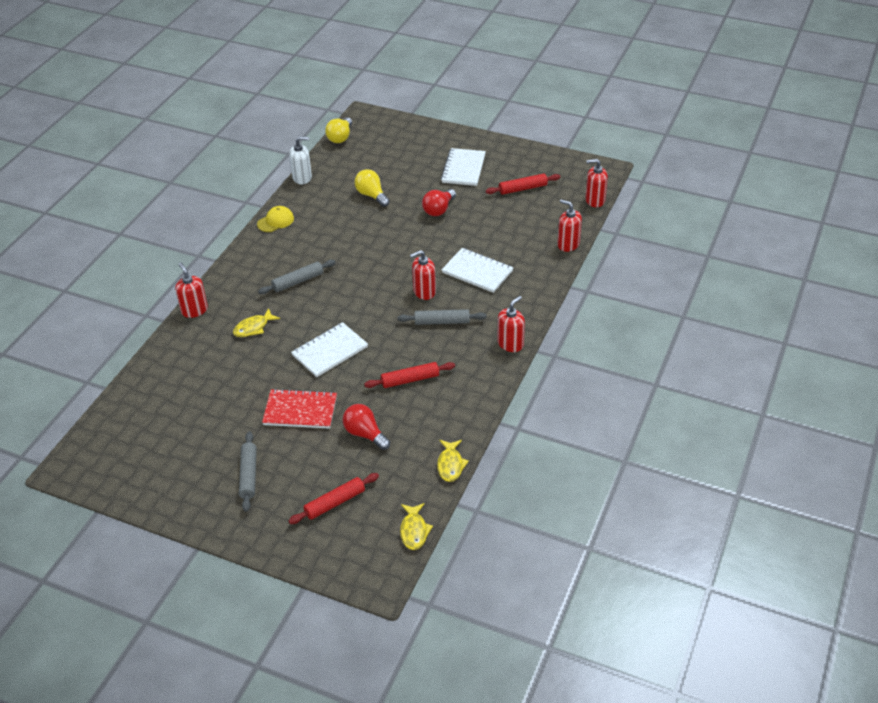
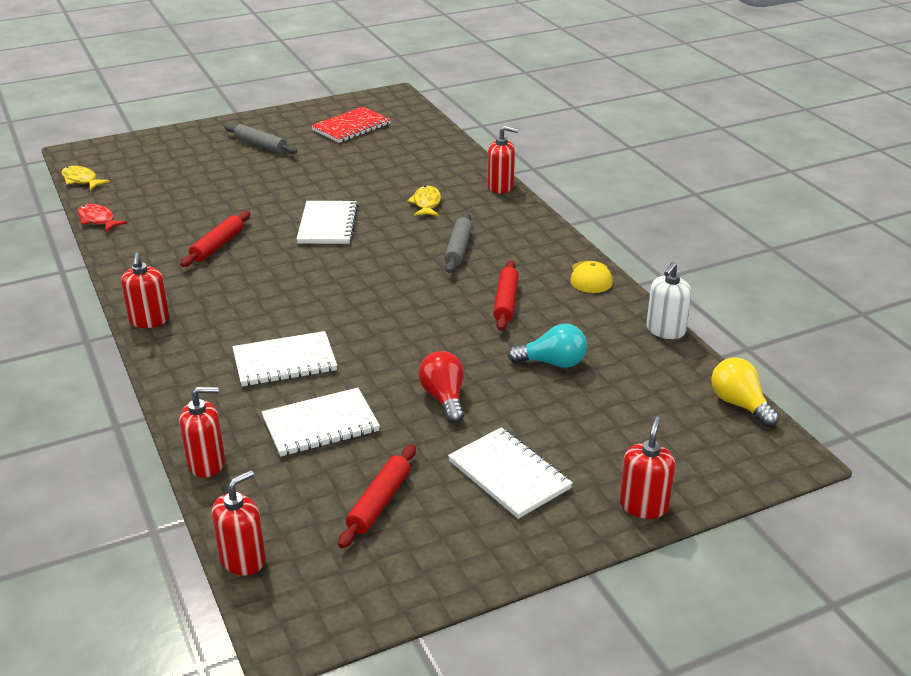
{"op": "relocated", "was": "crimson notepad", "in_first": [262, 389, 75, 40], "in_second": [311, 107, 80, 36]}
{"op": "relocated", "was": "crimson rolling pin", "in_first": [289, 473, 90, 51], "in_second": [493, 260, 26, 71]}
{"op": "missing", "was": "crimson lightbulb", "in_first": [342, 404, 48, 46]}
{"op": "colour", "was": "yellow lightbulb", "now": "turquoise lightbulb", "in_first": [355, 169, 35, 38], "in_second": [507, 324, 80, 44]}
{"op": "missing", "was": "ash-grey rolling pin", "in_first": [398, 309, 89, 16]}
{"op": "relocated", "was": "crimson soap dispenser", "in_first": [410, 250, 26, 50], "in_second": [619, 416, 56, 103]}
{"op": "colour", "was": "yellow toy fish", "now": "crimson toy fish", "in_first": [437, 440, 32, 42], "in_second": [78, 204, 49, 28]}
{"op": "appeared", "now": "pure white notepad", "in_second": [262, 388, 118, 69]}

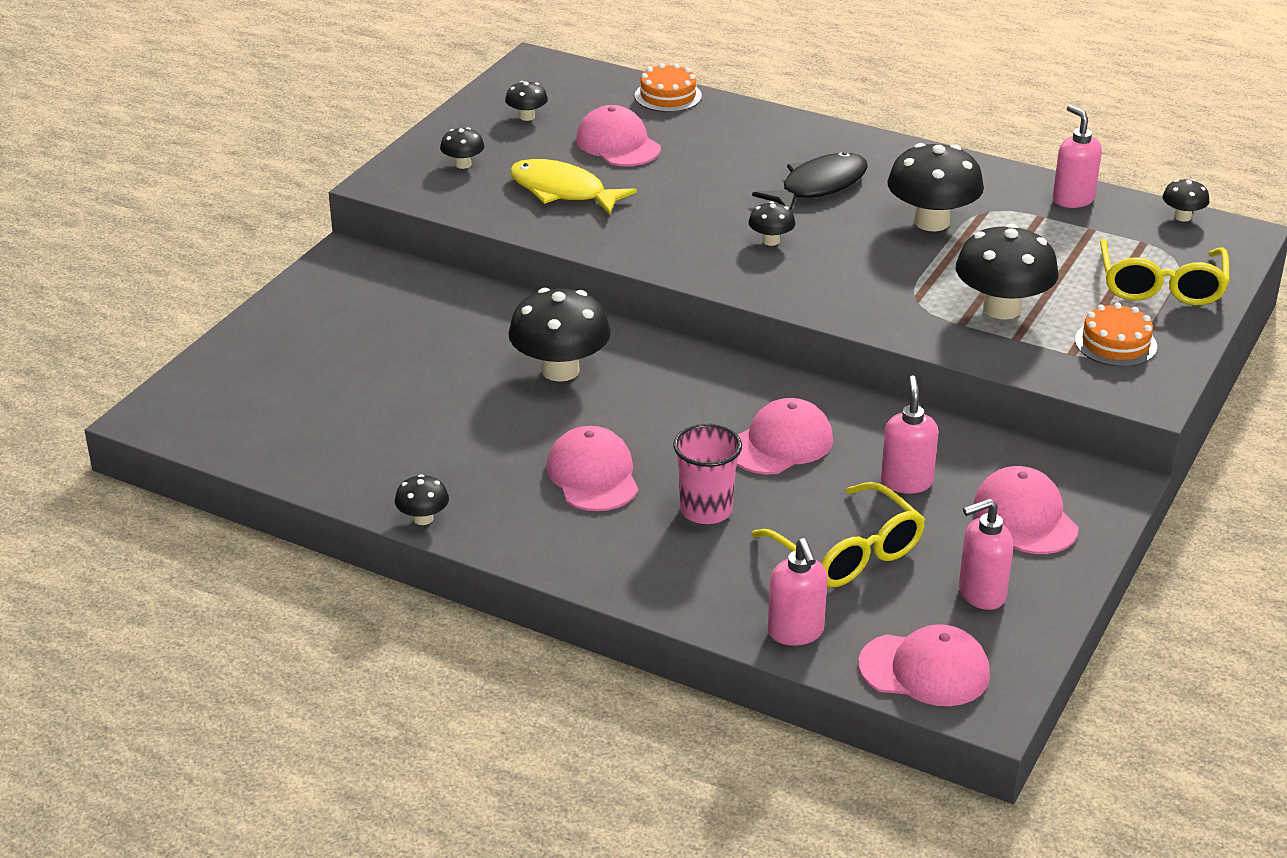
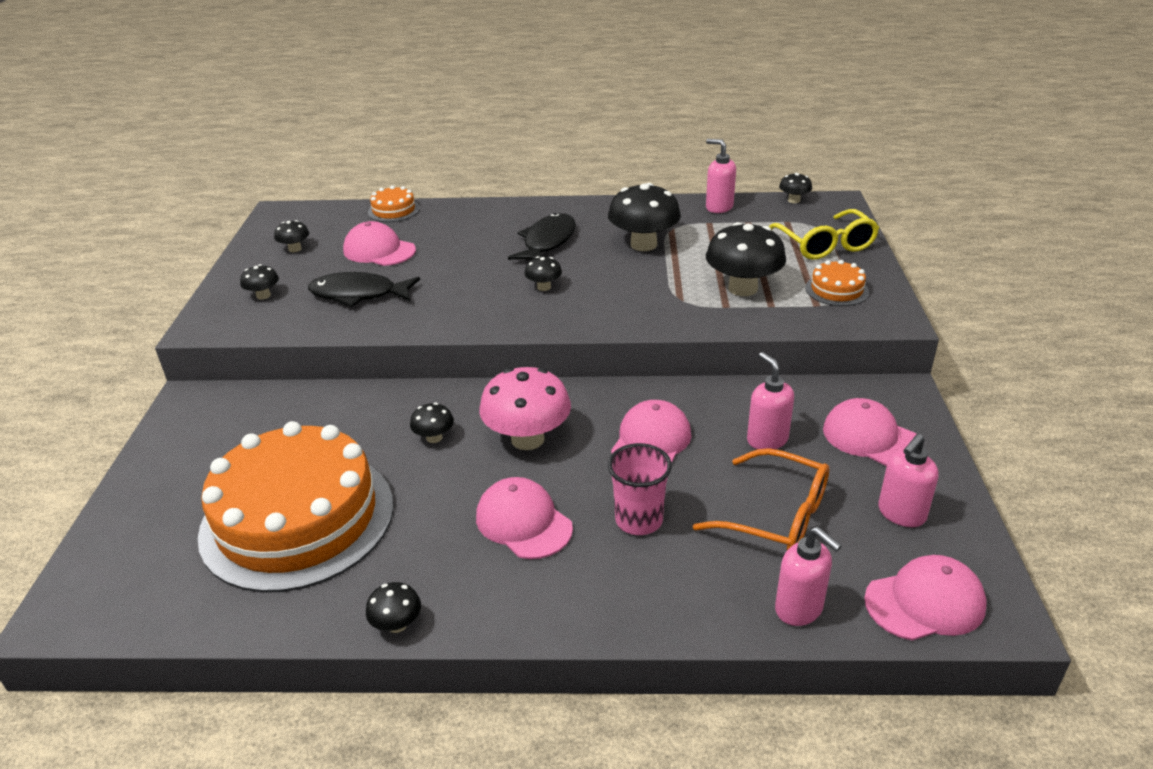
{"op": "size", "was": "black mushroom", "in_first": [508, 288, 103, 94], "in_second": [410, 403, 44, 40], "ratio": 0.49}
{"op": "colour", "was": "yellow toy fish", "now": "black toy fish", "in_first": [510, 159, 127, 56], "in_second": [308, 272, 112, 35]}
{"op": "colour", "was": "yellow eyeglasses", "now": "orange-coloured eyeglasses", "in_first": [752, 482, 173, 105], "in_second": [693, 448, 136, 102]}
{"op": "appeared", "now": "orange-coloured cake", "in_second": [198, 421, 196, 172]}
{"op": "appeared", "now": "rosy mushroom", "in_second": [479, 367, 92, 83]}

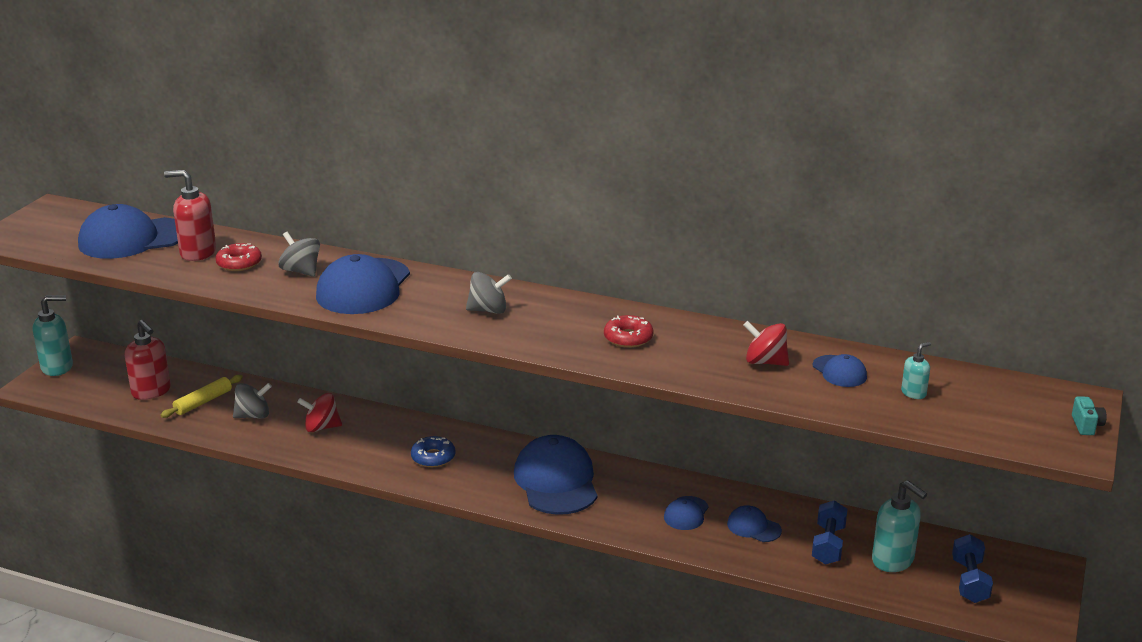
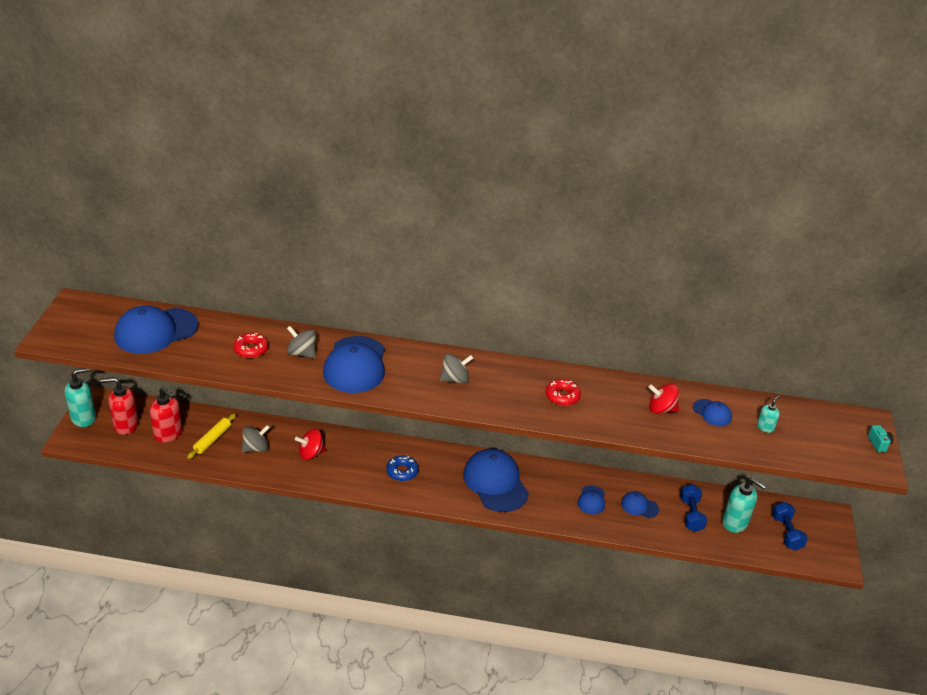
{"op": "relocated", "was": "crimson soap dispenser", "in_first": [164, 170, 52, 91], "in_second": [100, 377, 39, 58]}

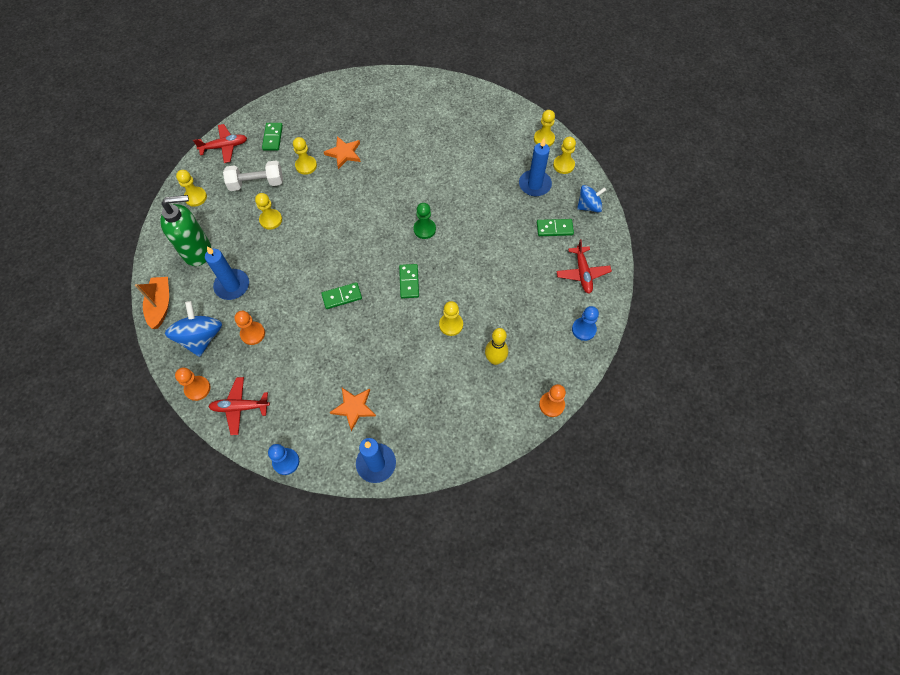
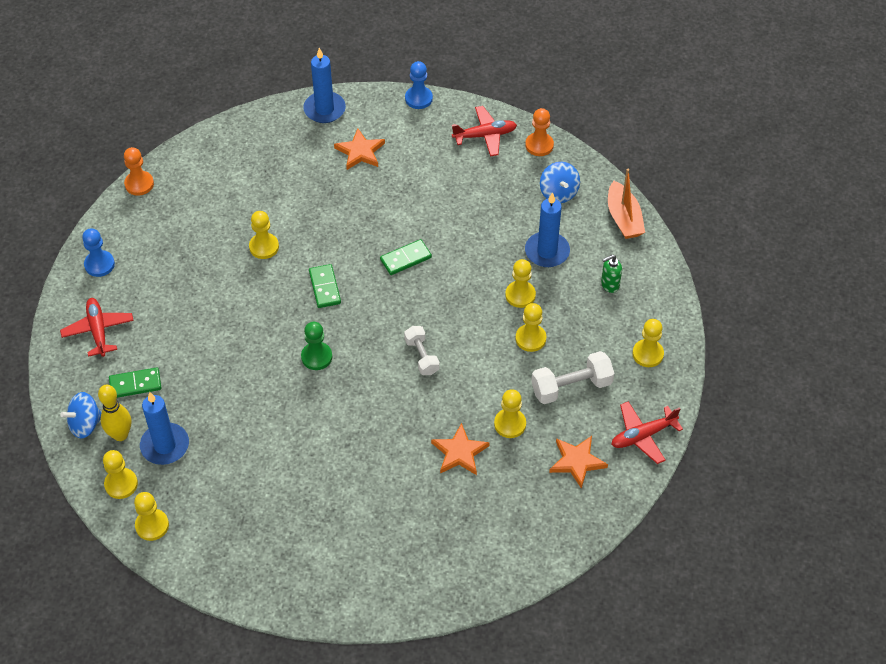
{"op": "size", "was": "leaf-green soap dispenser", "in_first": [160, 195, 51, 71], "in_second": [601, 255, 21, 38], "ratio": 0.44}
{"op": "size", "was": "royal blue whirligig", "in_first": [165, 301, 57, 56], "in_second": [540, 162, 40, 41], "ratio": 0.66}
{"op": "missing", "was": "orange-coloured chess pawn", "in_first": [234, 311, 31, 34]}
{"op": "exchanged", "was": "leaf-green domino", "now": "orange-coloured five-pointed star", "in_first": [262, 123, 21, 28], "in_second": [549, 436, 59, 53]}
{"op": "relocated", "was": "yellow skittle", "in_first": [485, 328, 23, 37], "in_second": [98, 385, 33, 56]}
{"op": "appeared", "now": "pure white dumbbell", "in_second": [404, 326, 35, 49]}
{"op": "appeared", "now": "yellow chess pawn", "in_second": [505, 259, 31, 49]}

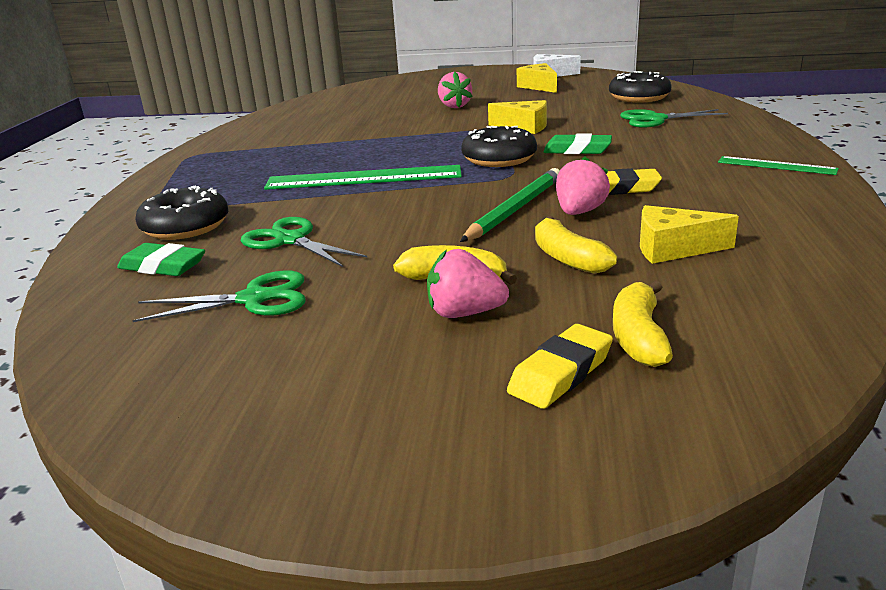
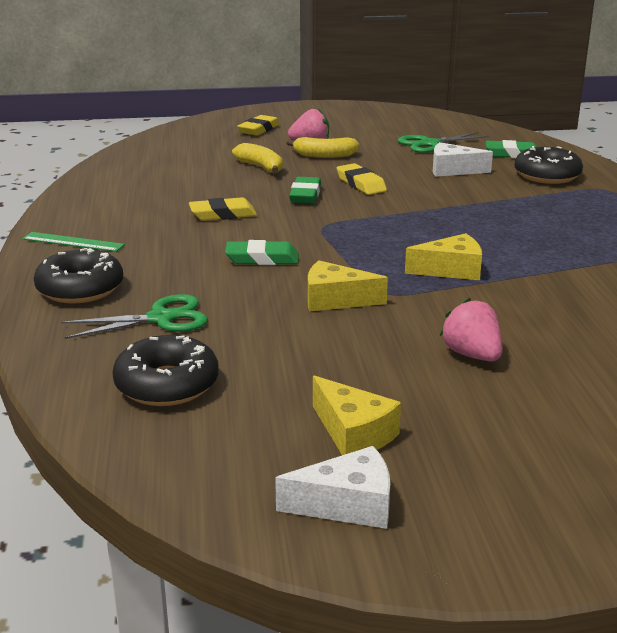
{"op": "exchanged", "was": "leaf-green pair of scissors", "now": "pure white piece of cheese", "in_first": [241, 217, 126, 50], "in_second": [433, 142, 60, 35]}
{"op": "missing", "was": "leaf-green straightedge", "in_first": [264, 165, 198, 25]}
{"op": "exchanged", "was": "leaf-green wooden pencil", "now": "leaf-green gum eraser", "in_first": [460, 168, 100, 74], "in_second": [289, 177, 32, 26]}
{"op": "relocated", "was": "black donut", "in_first": [461, 126, 76, 41], "in_second": [34, 248, 89, 55]}
{"op": "missing", "was": "rosy berry", "in_first": [556, 156, 54, 59]}
{"op": "missing", "was": "yellow toy banana", "in_first": [613, 281, 60, 86]}
{"op": "relocated", "was": "yellow piece of cheese", "in_first": [640, 205, 99, 59], "in_second": [405, 233, 77, 47]}
{"op": "appeared", "now": "yellow gum eraser", "in_second": [337, 163, 50, 32]}

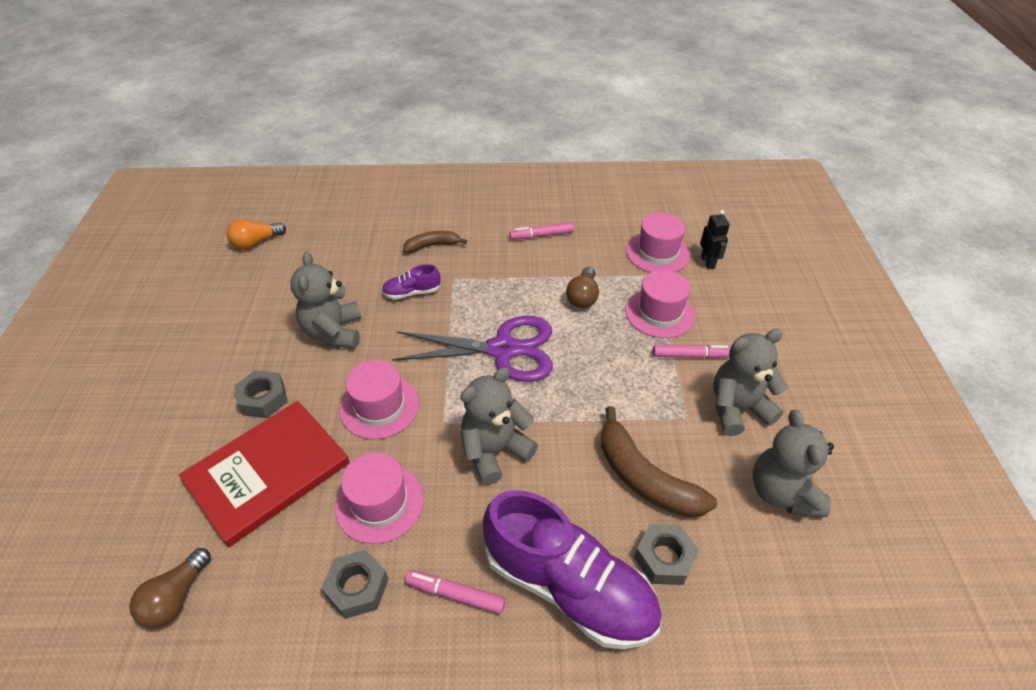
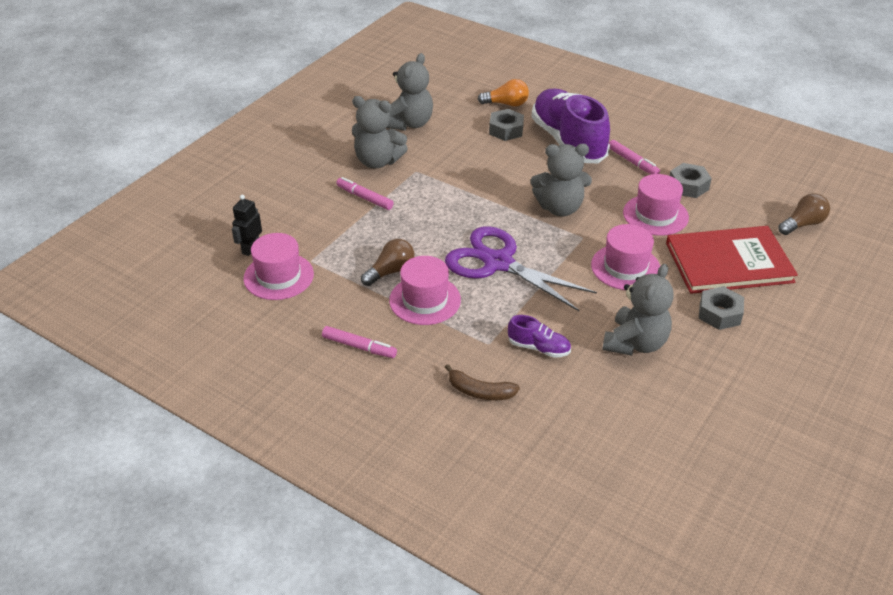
{"op": "relocated", "was": "orange-coloured lightbulb", "in_first": [227, 219, 59, 30], "in_second": [477, 79, 52, 27]}
{"op": "missing", "was": "brown toy banana", "in_first": [601, 406, 116, 111]}
{"op": "relocated", "was": "rosy top hat", "in_first": [625, 270, 70, 68], "in_second": [389, 256, 72, 69]}

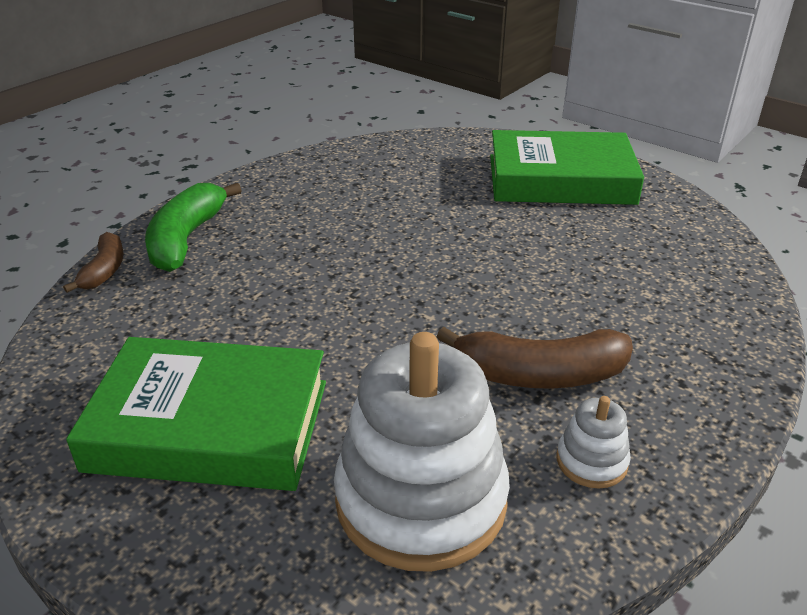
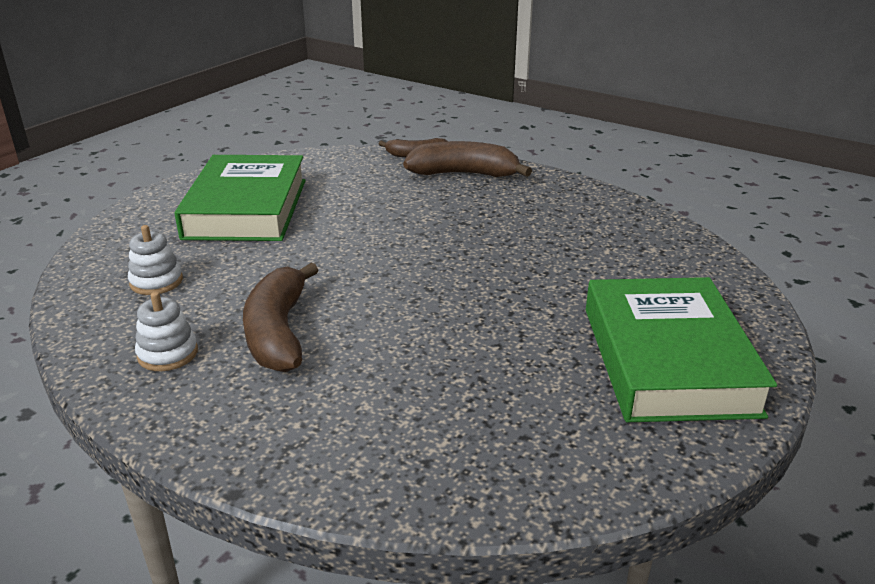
{"op": "colour", "was": "leaf-green toy banana", "now": "brown toy banana", "in_first": [145, 183, 97, 89], "in_second": [403, 141, 129, 36]}
{"op": "size", "was": "pure white stacking toy", "in_first": [334, 332, 176, 240], "in_second": [128, 225, 55, 70], "ratio": 0.44}

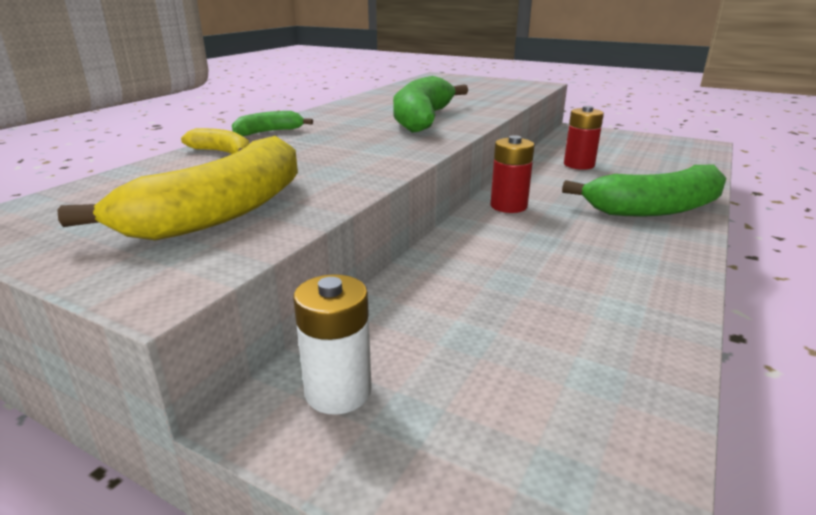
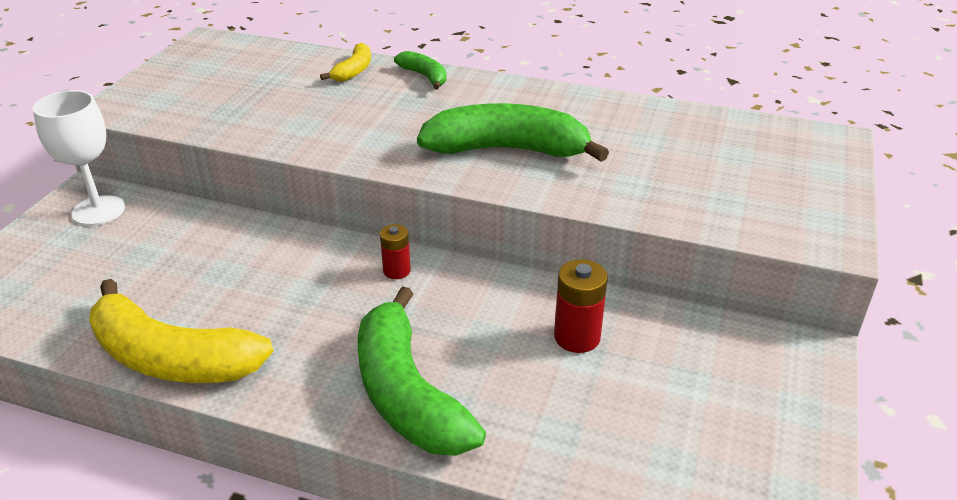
{"op": "relocated", "was": "yellow toy banana", "in_first": [57, 136, 241, 104], "in_second": [89, 279, 185, 104]}
{"op": "exchanged", "was": "pure white AA battery", "now": "pure white wine glass", "in_first": [293, 274, 79, 141], "in_second": [33, 90, 92, 136]}
{"op": "size", "was": "crimson AA battery", "in_first": [491, 135, 44, 78], "in_second": [380, 224, 31, 55], "ratio": 0.65}

